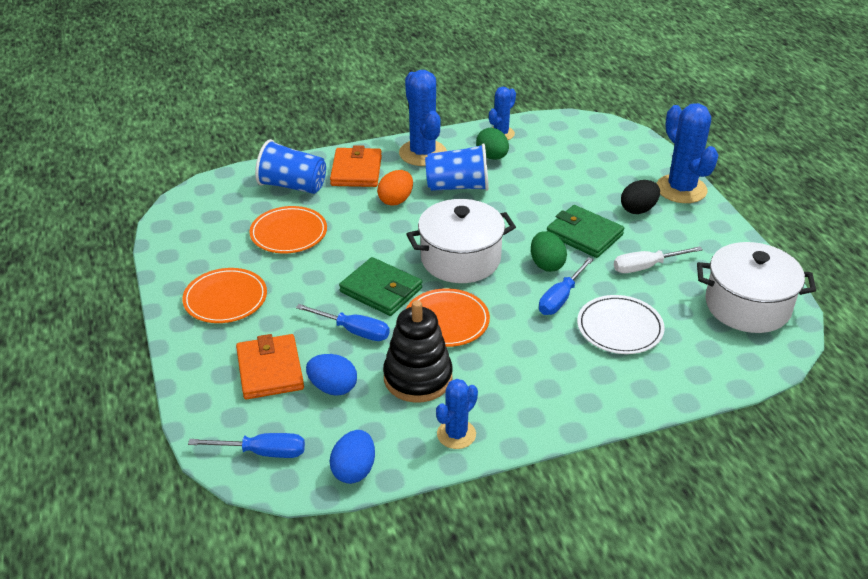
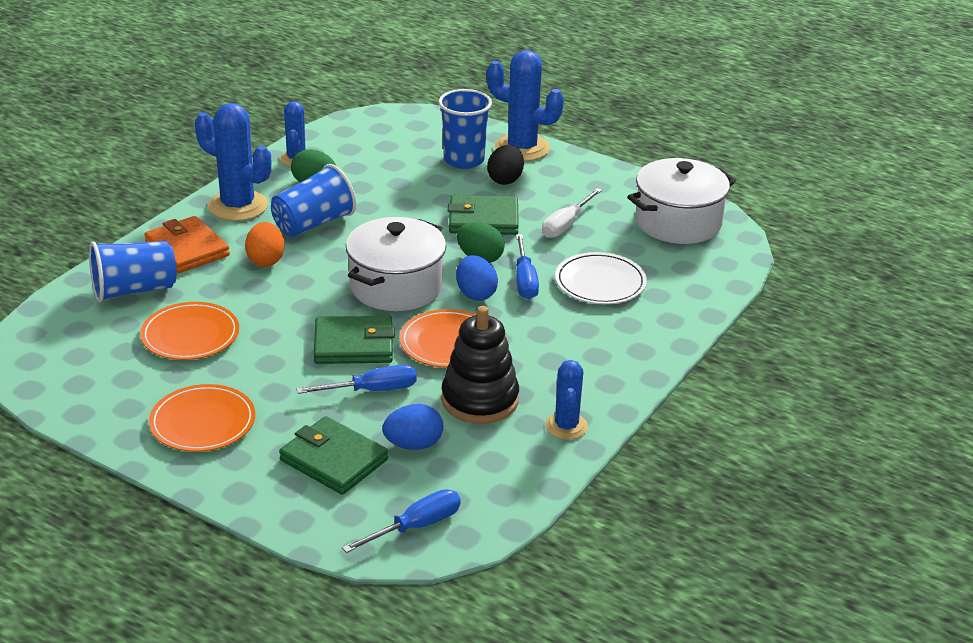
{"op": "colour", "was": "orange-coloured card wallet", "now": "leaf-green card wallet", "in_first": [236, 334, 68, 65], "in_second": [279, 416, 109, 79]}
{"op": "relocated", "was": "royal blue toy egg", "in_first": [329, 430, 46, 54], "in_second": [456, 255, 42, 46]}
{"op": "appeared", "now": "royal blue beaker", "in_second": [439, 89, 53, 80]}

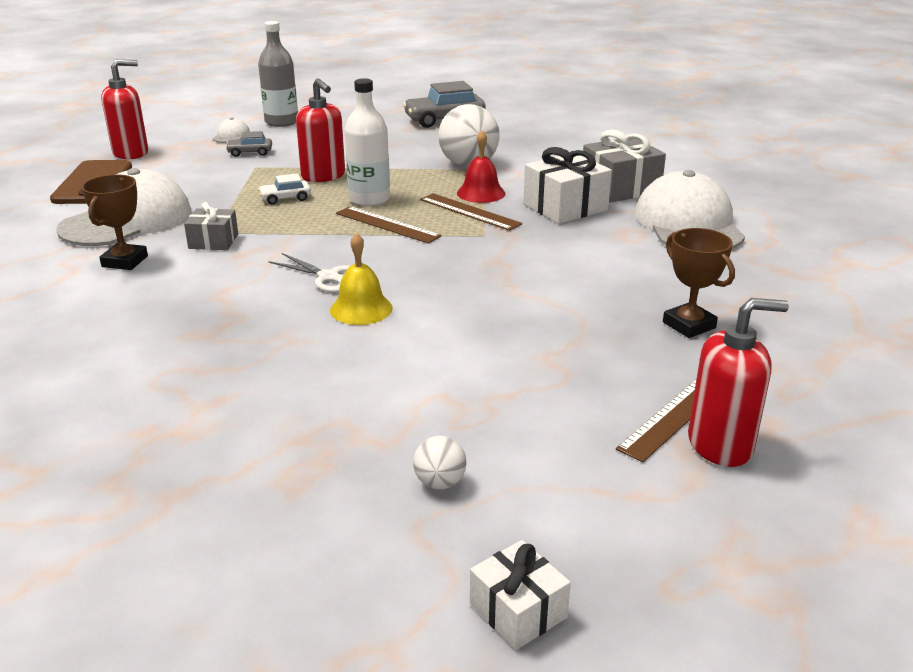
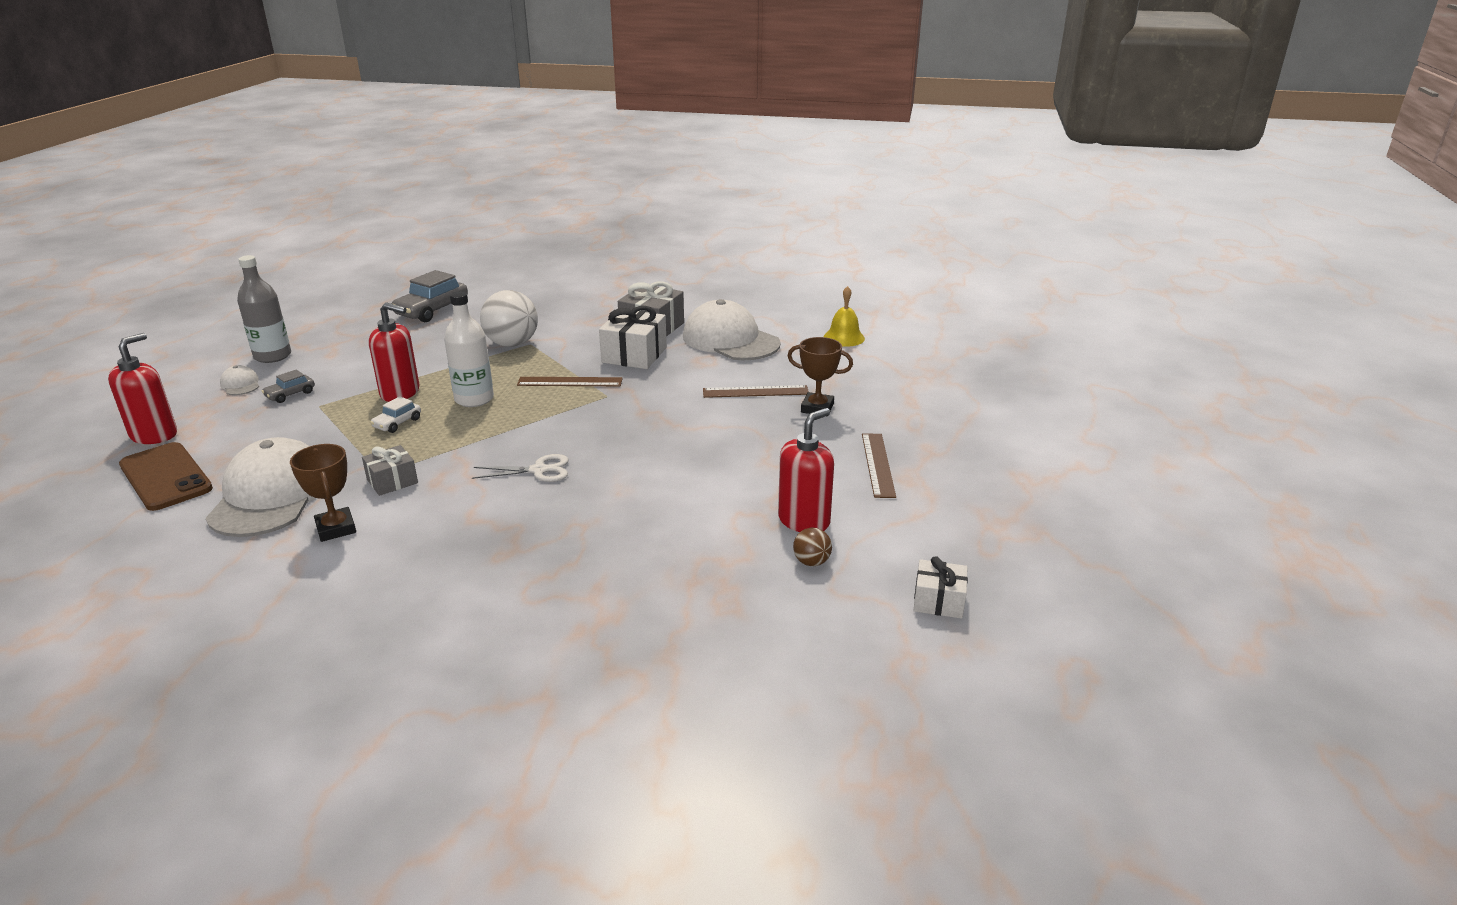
{"op": "relocated", "was": "yellow hand bell", "in_first": [330, 233, 63, 92], "in_second": [824, 286, 41, 61]}
{"op": "relocated", "was": "brown straightedge", "in_first": [336, 206, 106, 38], "in_second": [703, 385, 106, 13]}
{"op": "colour", "was": "pure white sphere", "now": "brown sphere", "in_first": [413, 436, 53, 53], "in_second": [793, 528, 39, 38]}
{"op": "missing", "was": "crimson hand bell", "in_first": [457, 130, 48, 73]}
{"op": "relocated", "was": "crimson soap dispenser", "in_first": [688, 298, 101, 169], "in_second": [778, 408, 56, 124]}

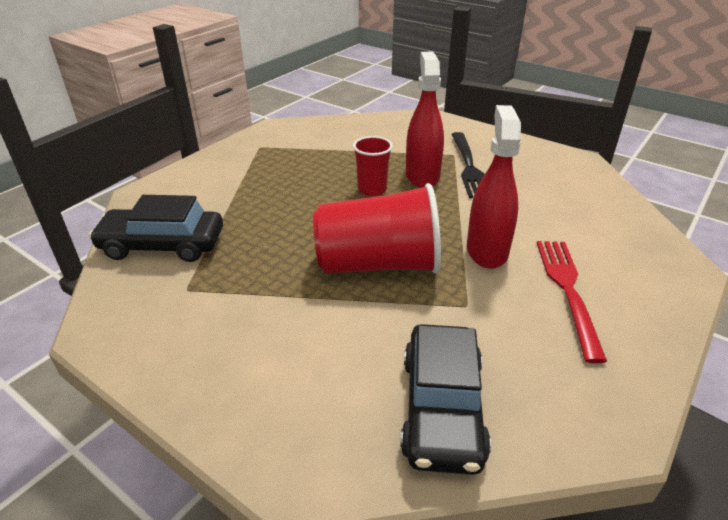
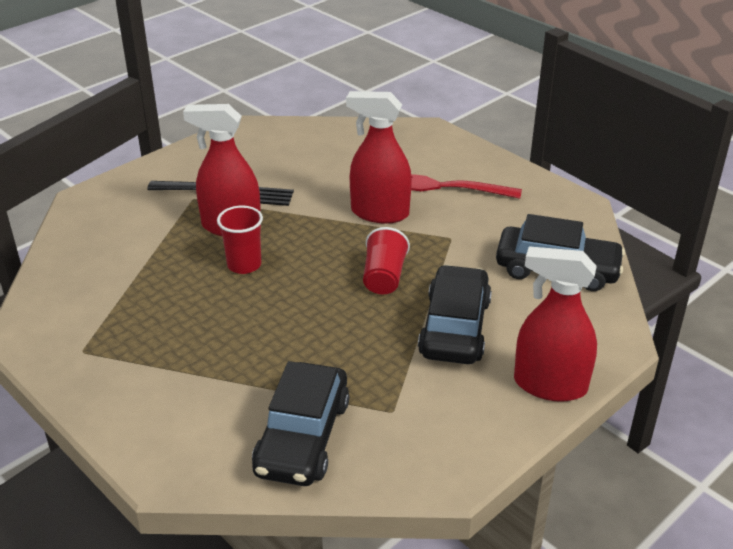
{"op": "size", "was": "crimson beaker", "in_first": [313, 183, 128, 91], "in_second": [363, 227, 47, 67], "ratio": 0.53}
{"op": "appeared", "now": "black automobile", "in_second": [418, 265, 74, 99]}
{"op": "appeared", "now": "crimson sprayer", "in_second": [514, 246, 83, 156]}

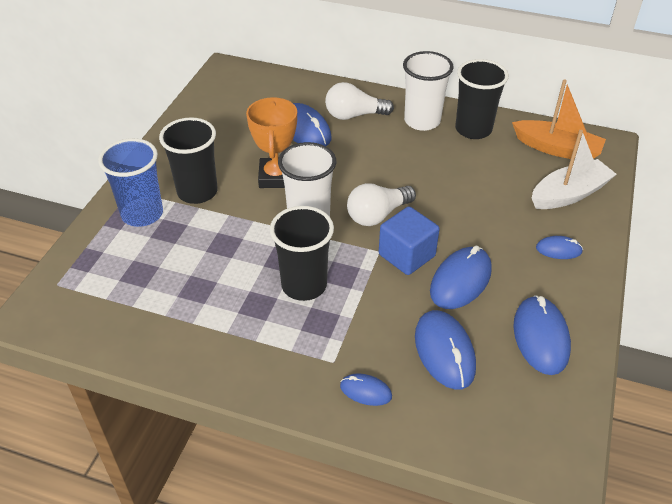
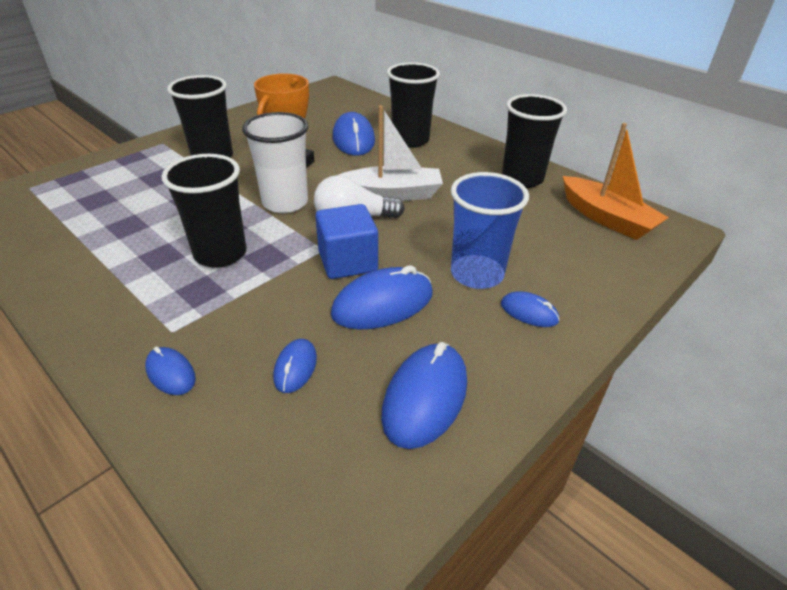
{"op": "relocated", "was": "royal blue beaker", "in_first": [98, 138, 65, 89], "in_second": [451, 172, 78, 117]}
{"op": "exchanged", "was": "pure white lightbulb", "now": "black beaker", "in_first": [325, 82, 69, 38], "in_second": [387, 62, 53, 86]}
{"op": "missing", "was": "pure white beaker", "in_first": [403, 51, 50, 80]}
{"op": "size", "was": "royal blue mouse", "in_first": [415, 310, 61, 80], "in_second": [273, 339, 44, 54], "ratio": 0.55}
{"op": "relocated", "was": "pure white toy boat", "in_first": [532, 130, 85, 79], "in_second": [339, 105, 104, 96]}

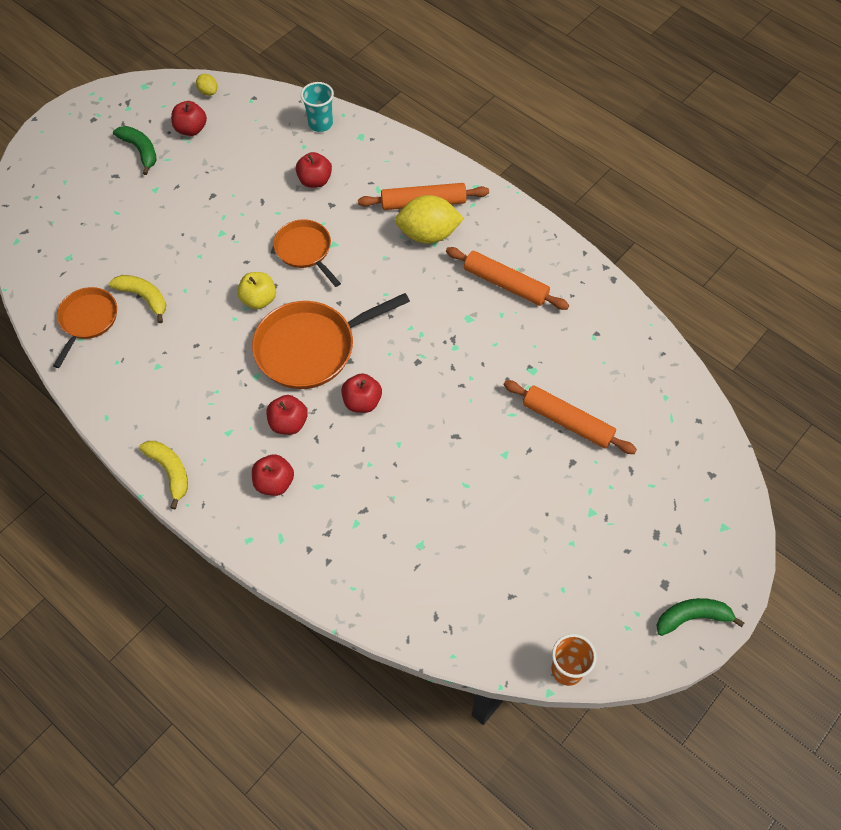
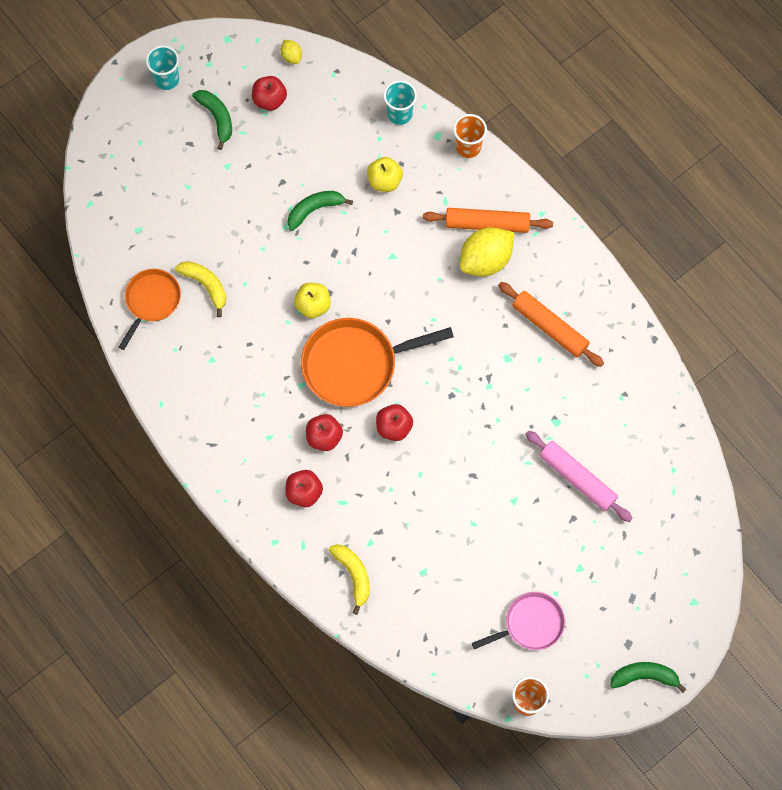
{"op": "relocated", "was": "yellow toy banana", "in_first": [139, 441, 49, 68], "in_second": [328, 544, 42, 71]}
{"op": "missing", "was": "orange-coloured pan", "in_first": [273, 219, 68, 68]}
{"op": "colour", "was": "crimson toy apple", "now": "yellow toy apple", "in_first": [296, 152, 36, 36], "in_second": [367, 157, 36, 35]}
{"op": "spun", "was": "yellow lemon", "in_first": [395, 195, 69, 49], "in_second": [460, 227, 54, 49], "clockwise": -45}
{"op": "colour", "was": "orange-coloured rolling pin", "now": "rosy rolling pin", "in_first": [503, 380, 134, 74], "in_second": [526, 431, 107, 91]}
{"op": "appeared", "now": "turquoise beaker", "in_second": [146, 45, 33, 45]}
{"op": "appeared", "now": "leaf-green toy banana", "in_second": [288, 191, 65, 40]}
{"op": "appeared", "now": "orange-coloured beaker", "in_second": [453, 114, 34, 44]}
{"op": "appeared", "now": "rosy pan", "in_second": [472, 592, 93, 58]}

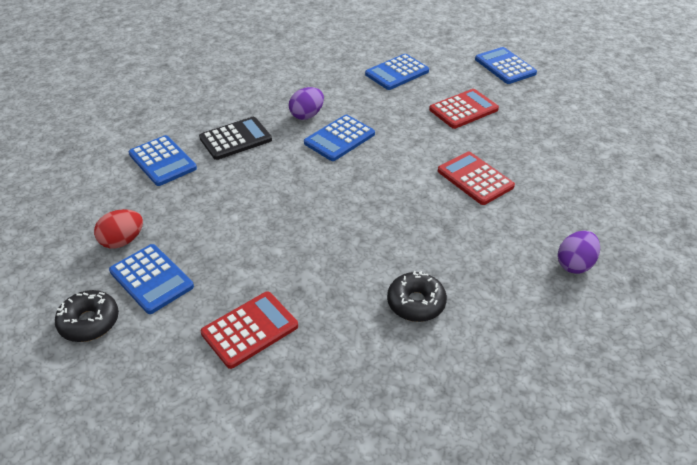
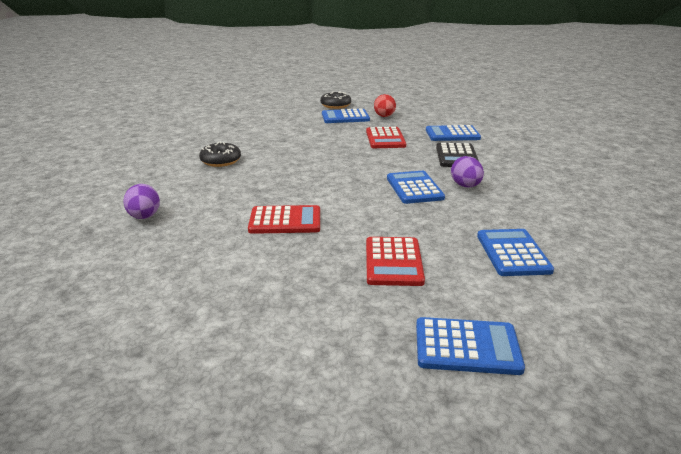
{"op": "relocated", "was": "crimson adding machine", "in_first": [201, 292, 97, 77], "in_second": [366, 127, 40, 21]}

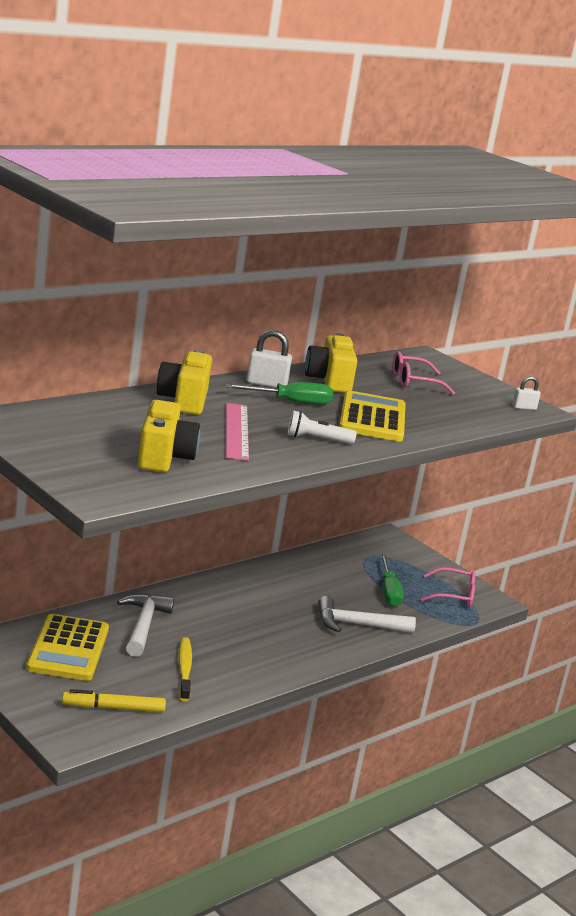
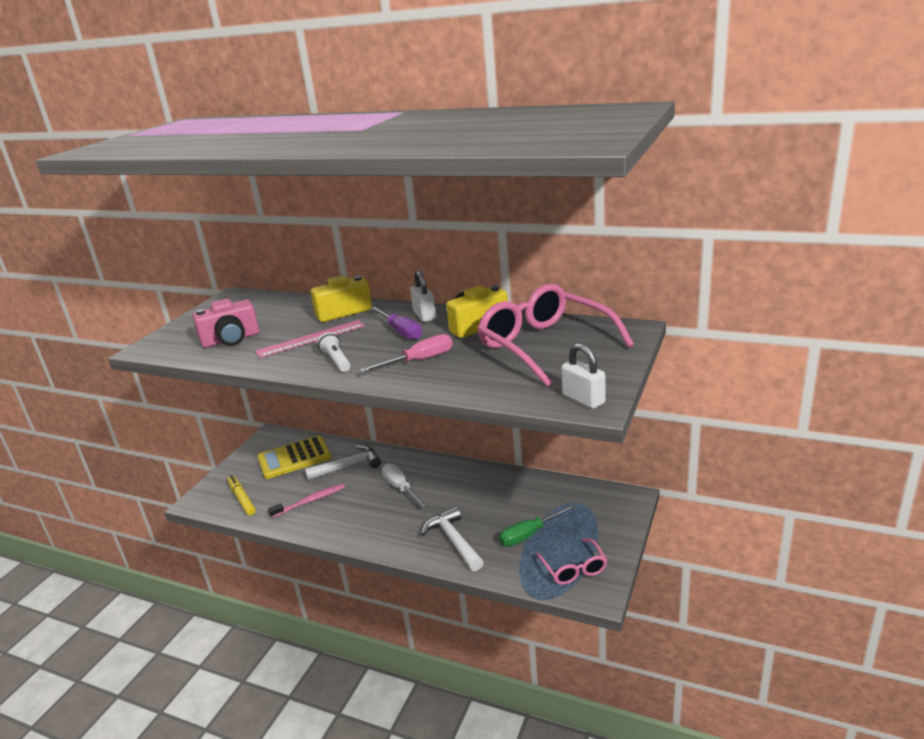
{"op": "colour", "was": "yellow compact camera", "now": "rosy compact camera", "in_first": [138, 400, 62, 72], "in_second": [193, 299, 66, 49]}
{"op": "colour", "was": "yellow toothbrush", "now": "rosy toothbrush", "in_first": [178, 637, 14, 65], "in_second": [268, 483, 77, 35]}
{"op": "colour", "was": "leaf-green hand screwdriver", "now": "violet hand screwdriver", "in_first": [226, 382, 107, 23], "in_second": [370, 306, 52, 34]}
{"op": "exchanged", "was": "yellow adding machine", "now": "rosy hand screwdriver", "in_first": [339, 391, 67, 51], "in_second": [359, 334, 94, 38]}
{"op": "size", "was": "rosy eyeglasses", "in_first": [392, 351, 63, 44], "in_second": [477, 284, 157, 103], "ratio": 1.96}
{"op": "size", "was": "pure white padlock", "in_first": [512, 376, 29, 34], "in_second": [561, 343, 44, 66], "ratio": 1.62}
{"op": "appeared", "now": "pure white hand screwdriver", "in_second": [382, 464, 44, 44]}

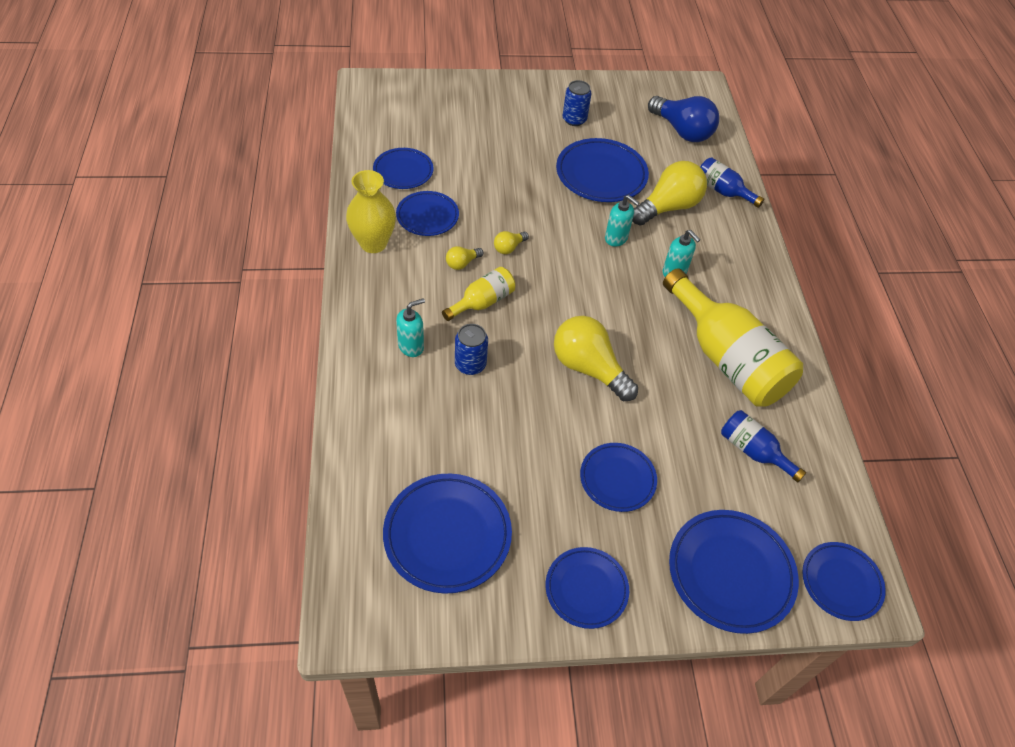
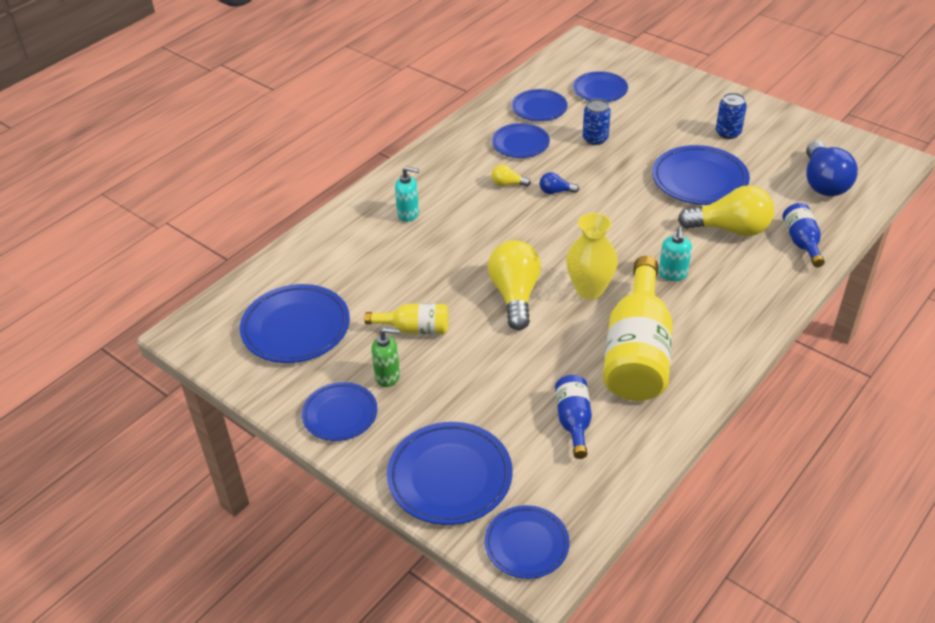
{"op": "relocated", "was": "yellow tall vase", "in_first": [346, 170, 50, 83], "in_second": [566, 213, 52, 86]}
{"op": "relocated", "was": "yellow bottle", "in_first": [442, 267, 73, 54], "in_second": [364, 304, 84, 30]}
{"op": "relocated", "was": "royal blue can", "in_first": [455, 324, 33, 51], "in_second": [583, 99, 28, 46]}
{"op": "colour", "was": "yellow lightbulb", "now": "royal blue lightbulb", "in_first": [494, 231, 35, 23], "in_second": [539, 172, 40, 22]}
{"op": "relocated", "was": "royal blue dinner plate", "in_first": [580, 443, 77, 69], "in_second": [573, 71, 55, 31]}
{"op": "missing", "was": "turquoise soap dispenser", "in_first": [605, 195, 34, 52]}
{"op": "appeared", "now": "leaf-green soap dispenser", "in_second": [371, 328, 29, 59]}

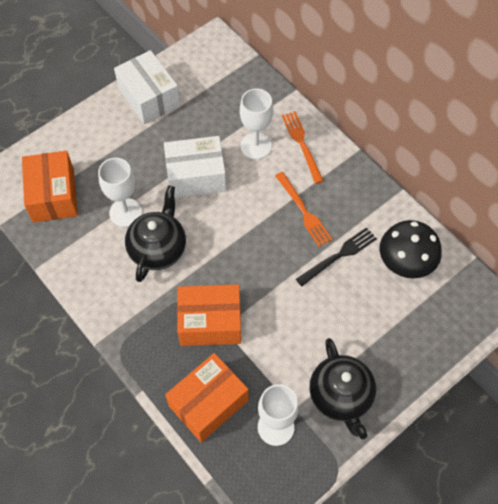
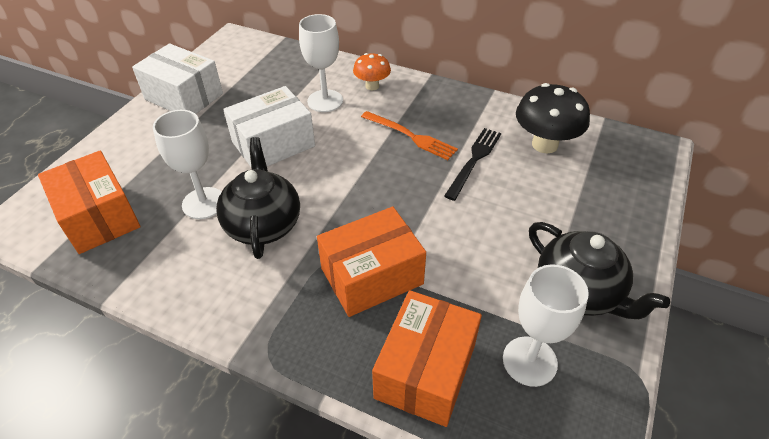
{"op": "exchanged", "was": "orange-coloured fork", "now": "orange-coloured mushroom", "in_first": [282, 111, 42, 73], "in_second": [353, 53, 38, 37]}

